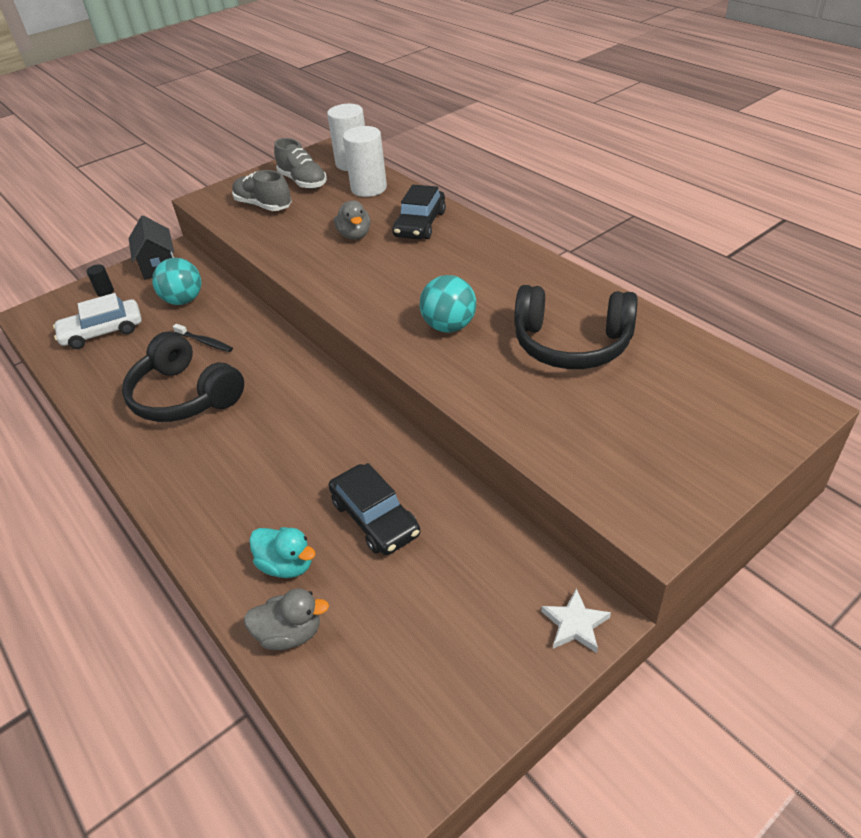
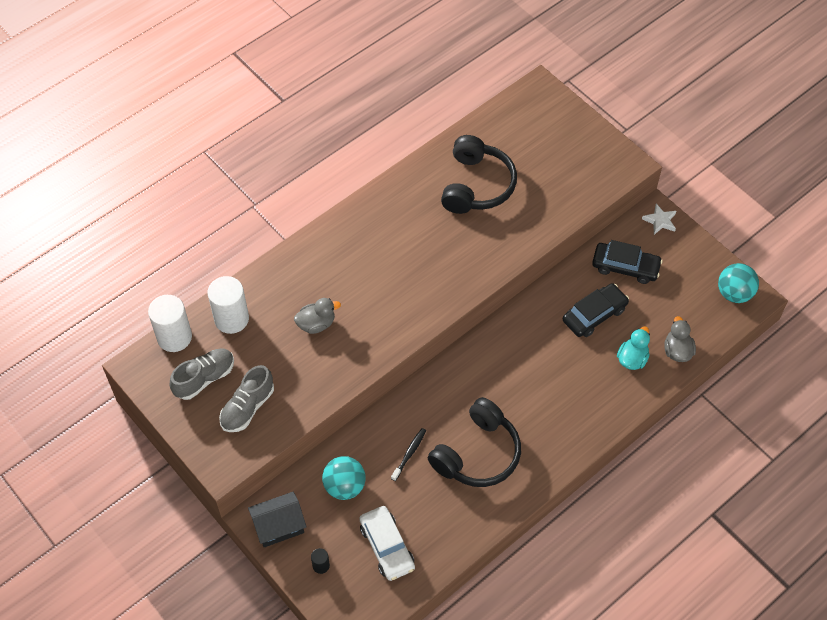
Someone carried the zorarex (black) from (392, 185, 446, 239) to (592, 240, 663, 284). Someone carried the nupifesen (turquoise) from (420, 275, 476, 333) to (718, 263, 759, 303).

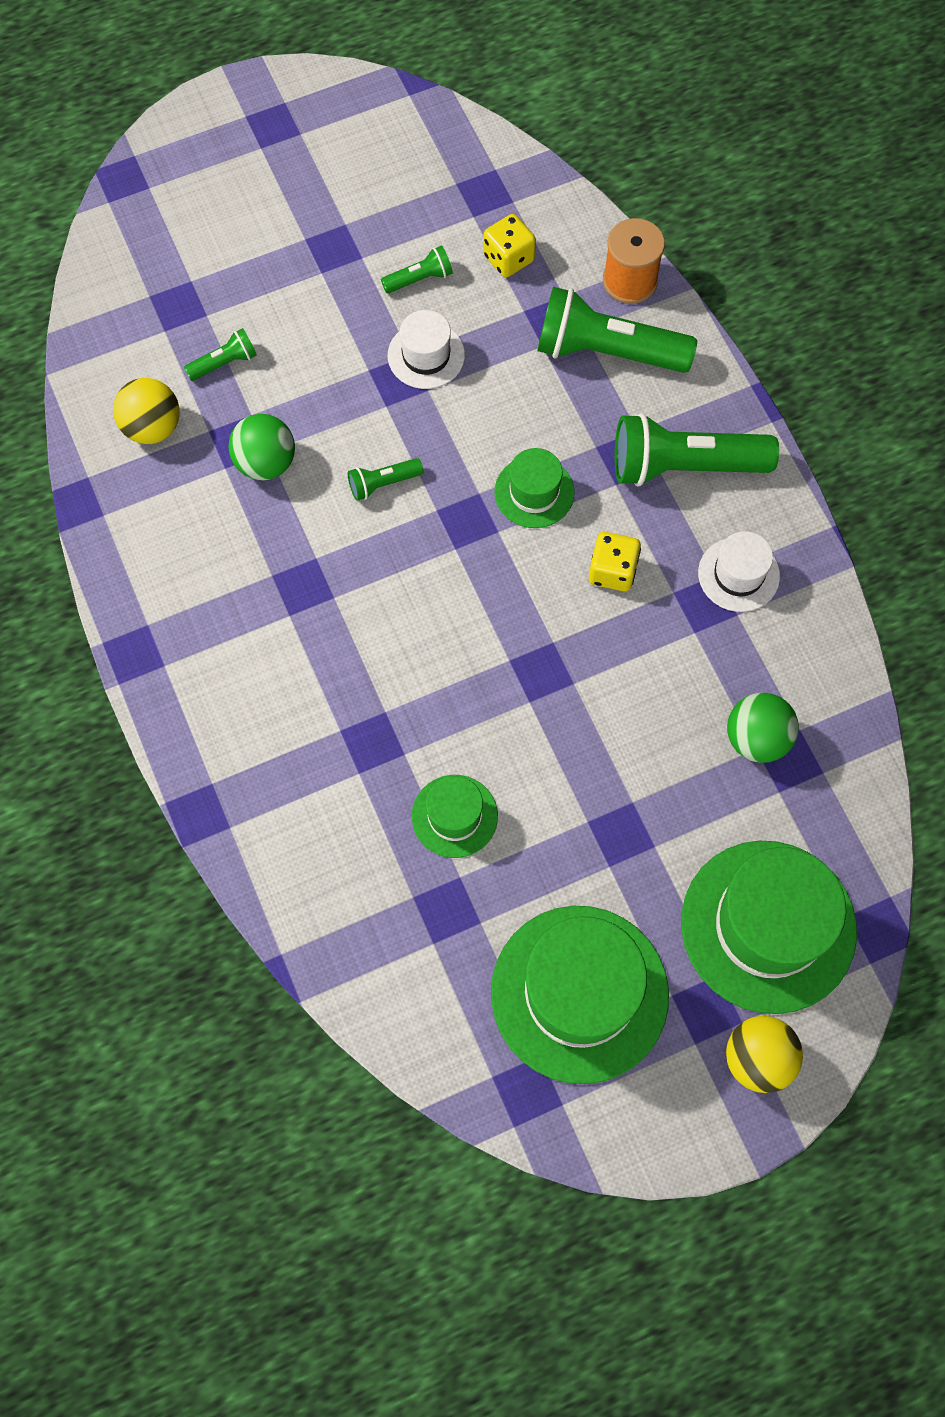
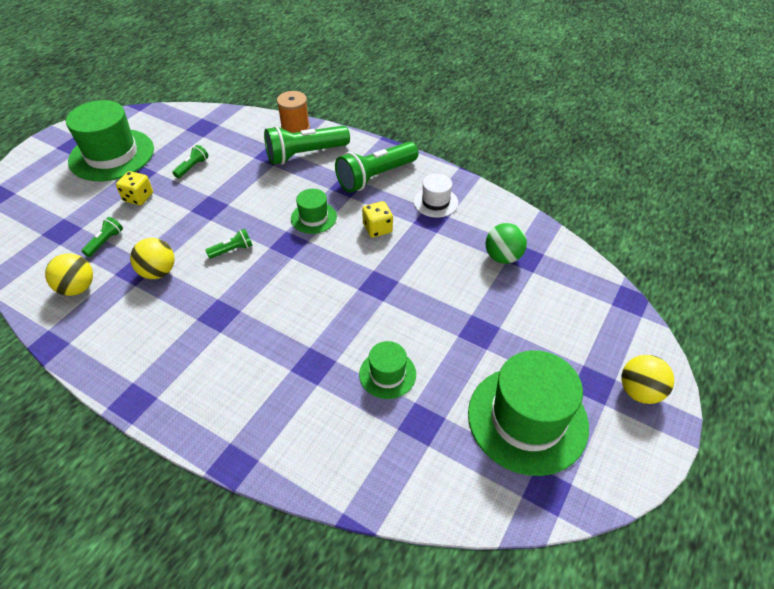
Someone repainted the nupifesen (green) at (229, 414, 295, 480), which became the nupifesen (yellow) at (130, 238, 175, 279). Someone rotated the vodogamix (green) at (348, 458, 424, 501) by 150 degrees counterclockwise. Someone took away the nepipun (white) at (388, 310, 465, 389). Someone carried the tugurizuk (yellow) from (483, 214, 536, 277) to (116, 171, 153, 205). Someone carried the nepipun (green) from (681, 841, 857, 1014) to (66, 100, 154, 181).

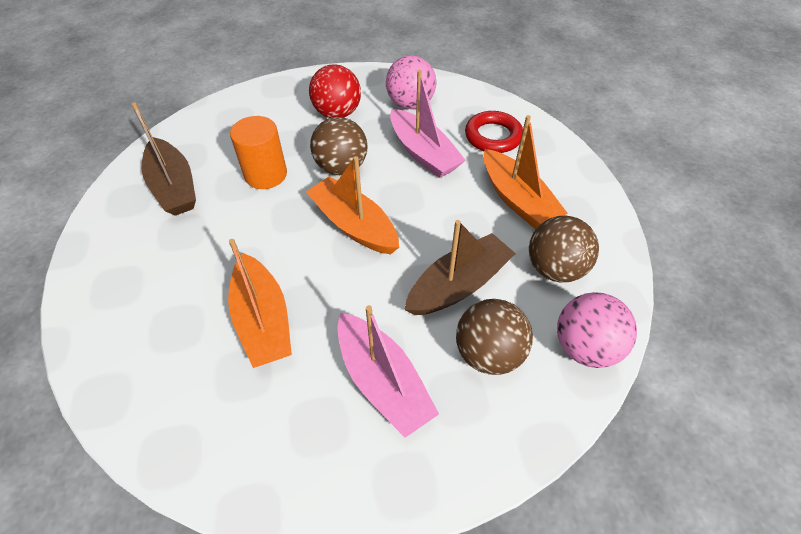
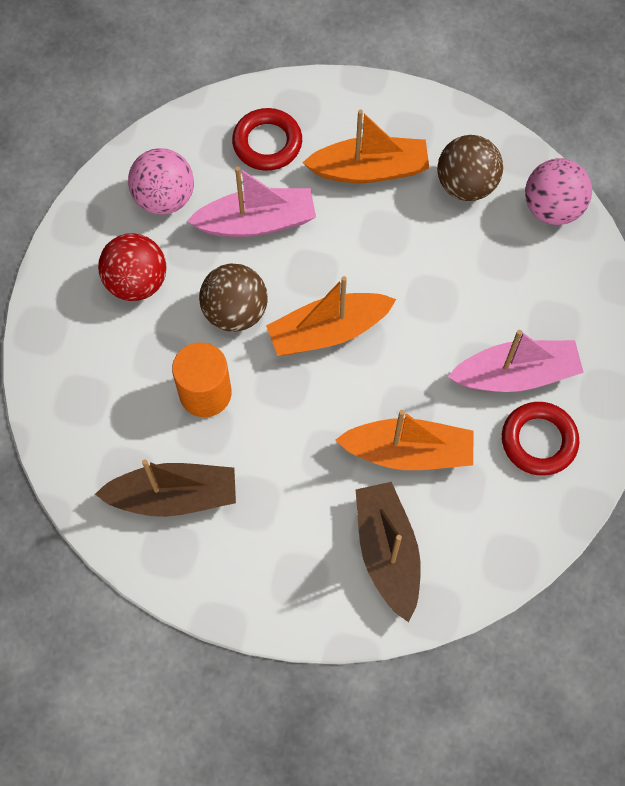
Someone carried the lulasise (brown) from (404, 220, 516, 315) to (356, 482, 421, 622). Someone took away the nupifesen (brown) at (456, 299, 533, 375). Someone put down the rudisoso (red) at (502, 402, 579, 476).

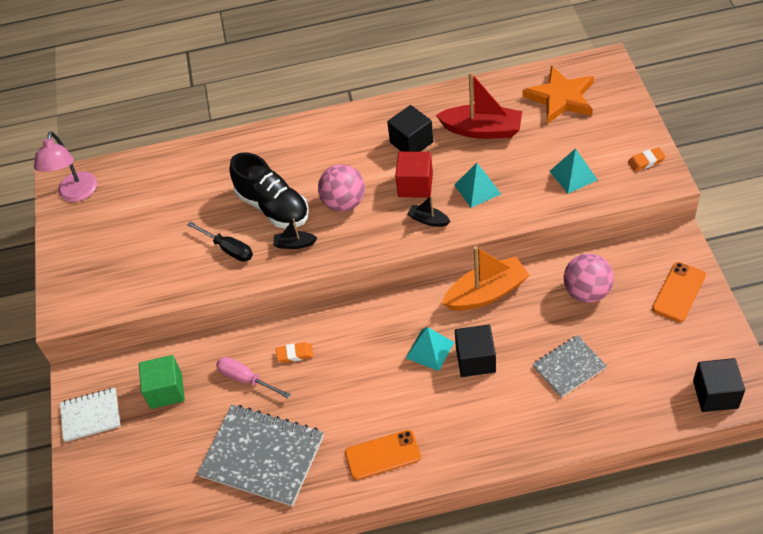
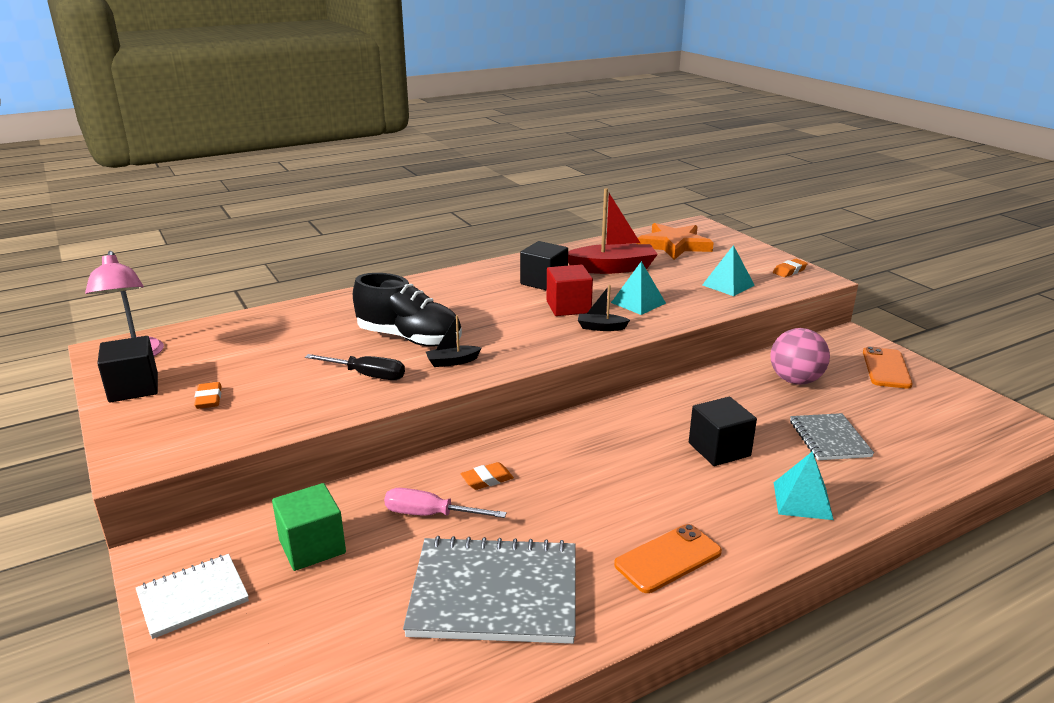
Someone took away the nupifesen (pink) at (318, 164, 365, 212). Someone carried the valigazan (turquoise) from (406, 327, 454, 371) to (774, 451, 834, 520). Someone took away the lulasise (orange) at (442, 246, 530, 311). Someone rotated the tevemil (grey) at (533, 335, 607, 397) by 45 degrees counterclockwise. Someone carried the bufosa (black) from (693, 358, 745, 412) to (97, 336, 158, 403). Someone put down the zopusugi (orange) at (194, 382, 221, 409).

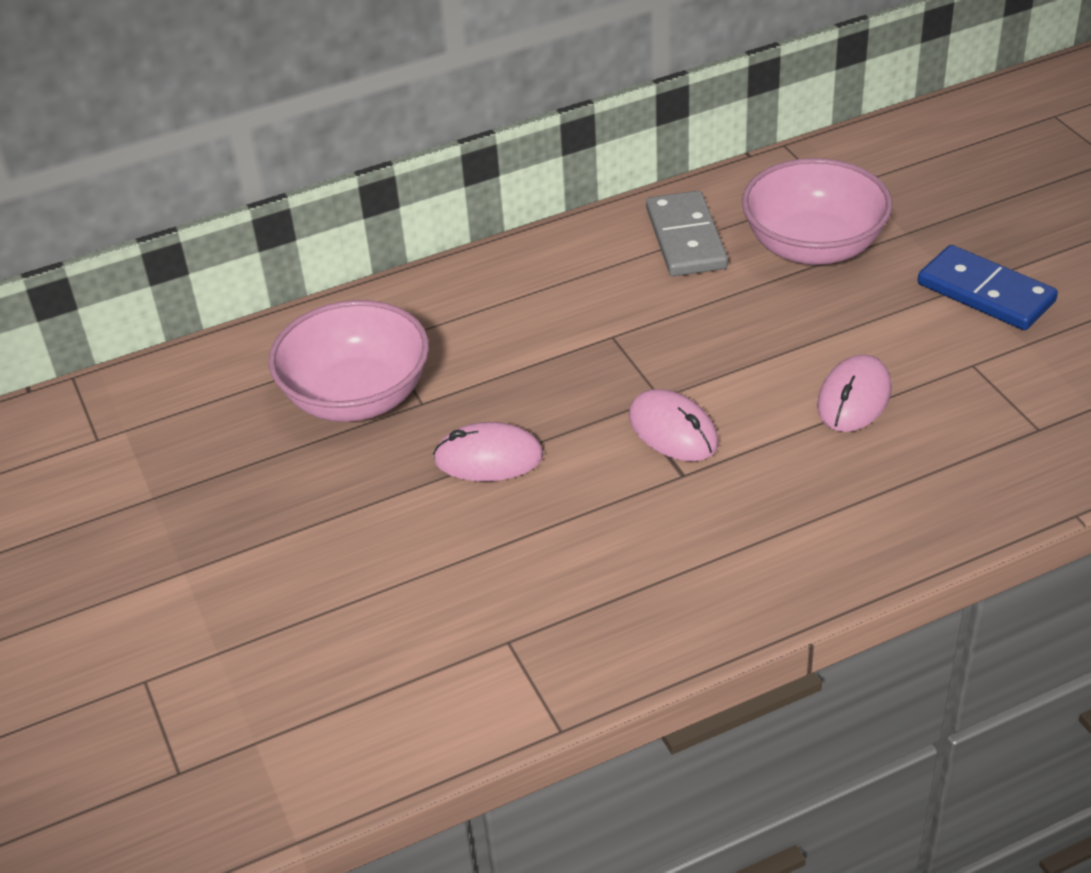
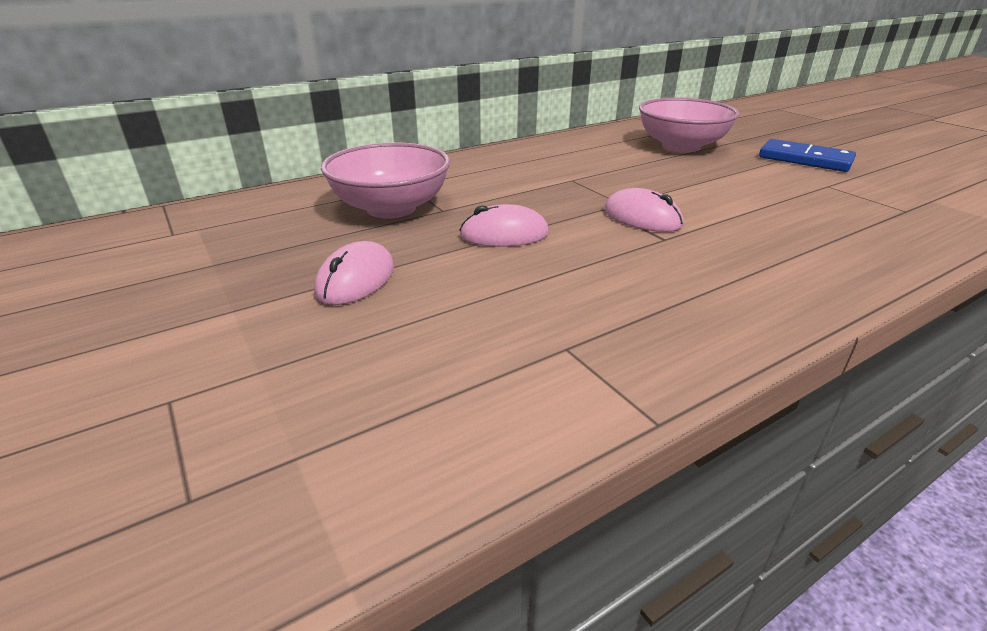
Someone took away the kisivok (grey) at (646, 191, 728, 276). Someone carried the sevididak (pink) from (817, 355, 892, 432) to (314, 241, 394, 305).

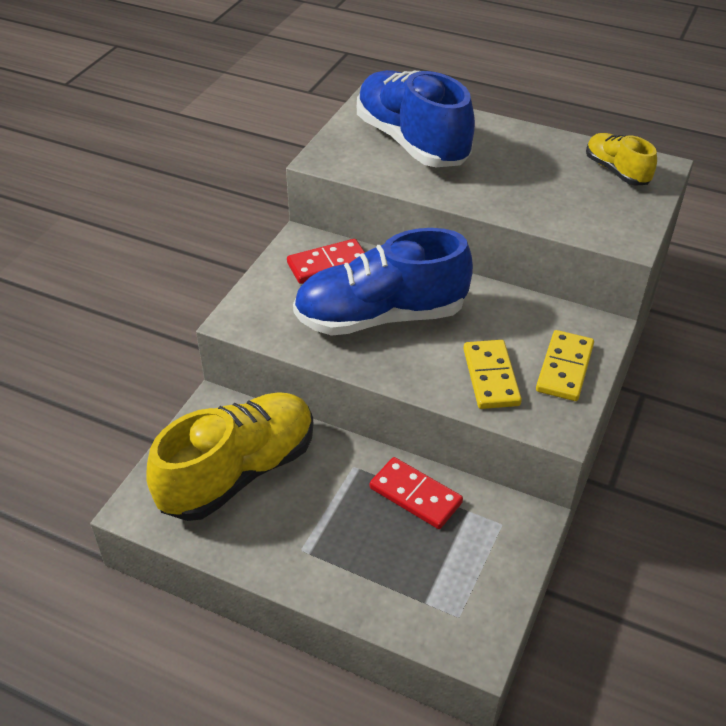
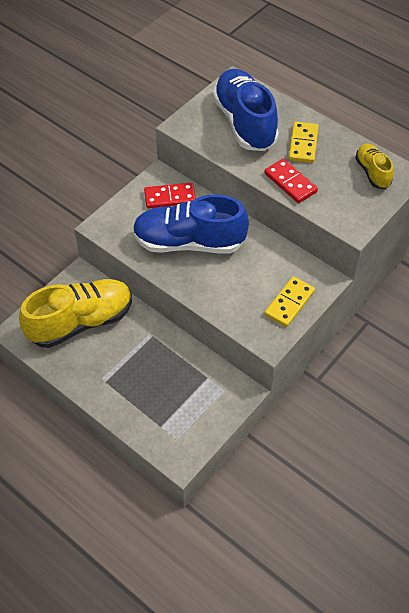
Someone carried the kisivok (red) from (370, 457, 463, 529) to (264, 159, 318, 203). Someone carried the kisivok (yellow) from (463, 340, 522, 409) to (289, 122, 319, 163).

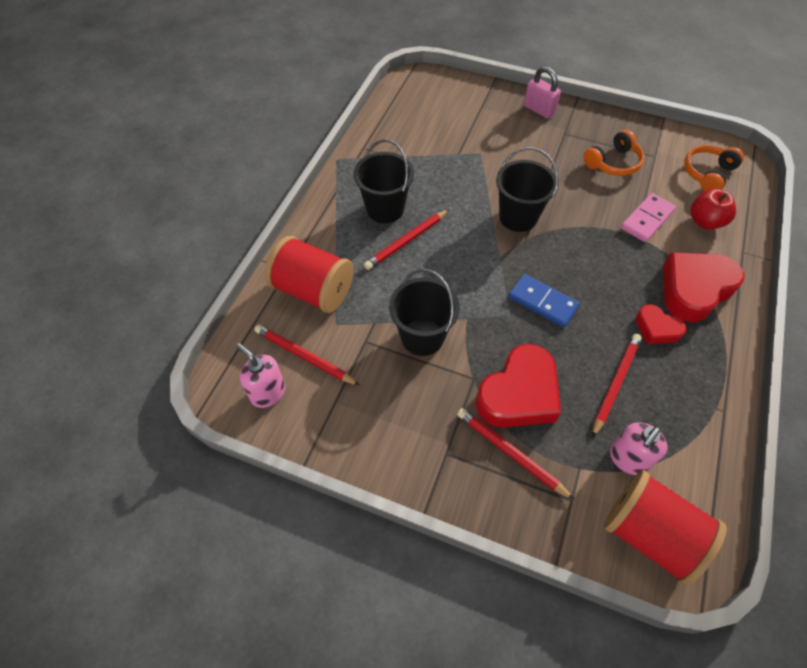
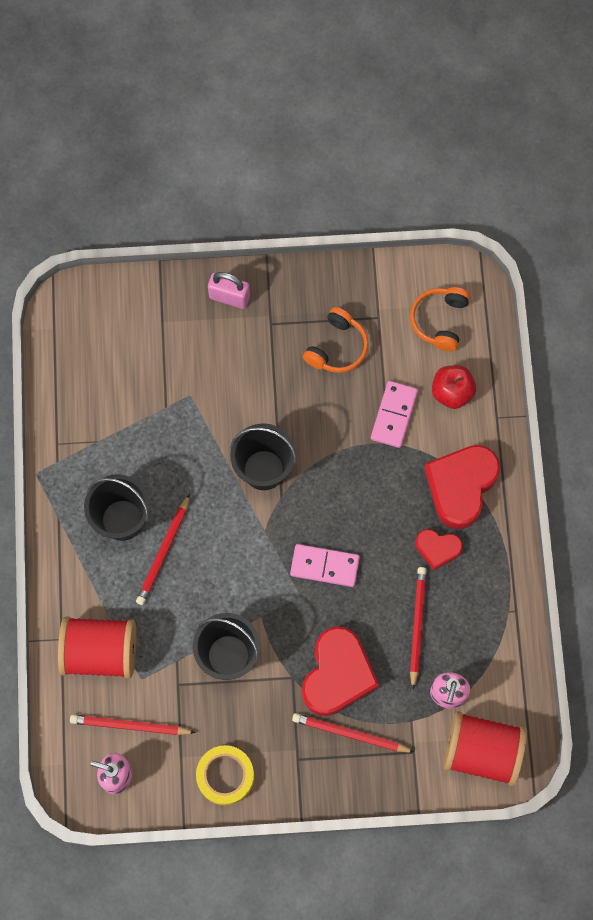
Someone repainted the kisivok (blue) at (509, 274, 580, 327), which became the kisivok (pink) at (290, 544, 360, 587). Someone put down the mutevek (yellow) at (196, 745, 254, 805).

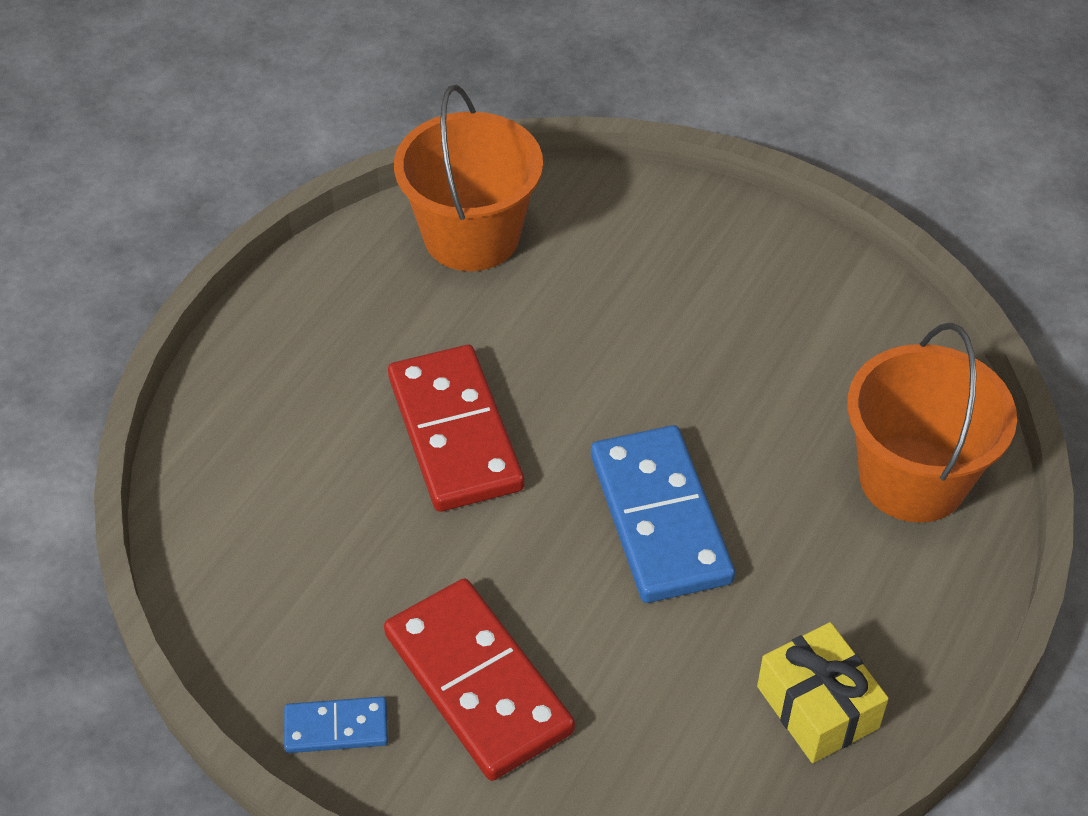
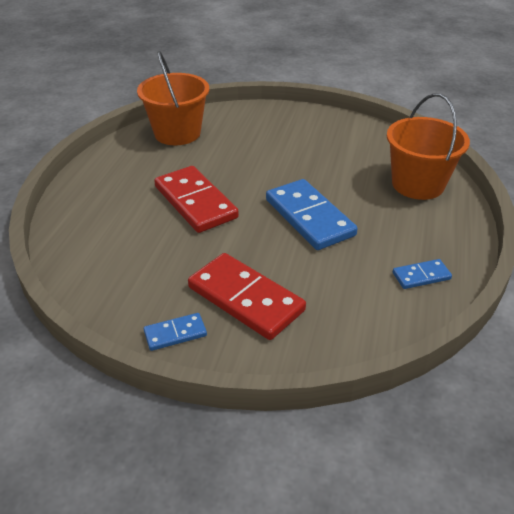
Someone swapped the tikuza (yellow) at (757, 622, 889, 763) for the kisivok (blue) at (393, 259, 452, 289).

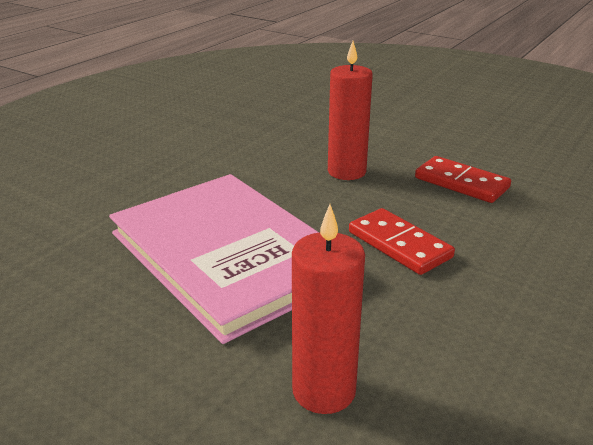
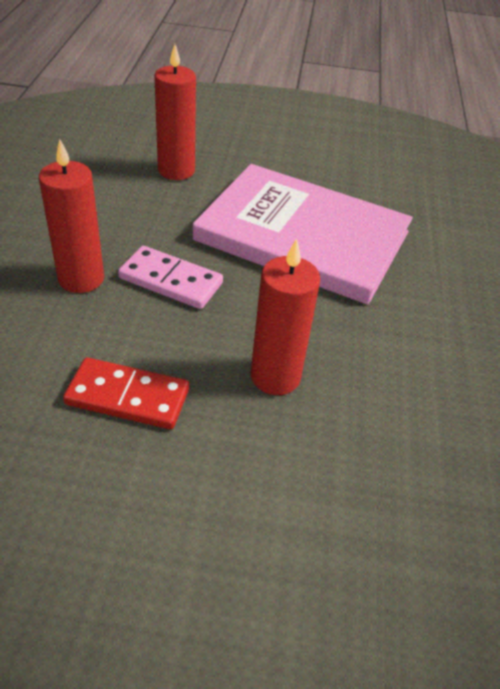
Someone repainted the kisivok (red) at (349, 208, 455, 275), which became the kisivok (pink) at (118, 246, 223, 309). Someone put down the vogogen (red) at (39, 139, 104, 293).

